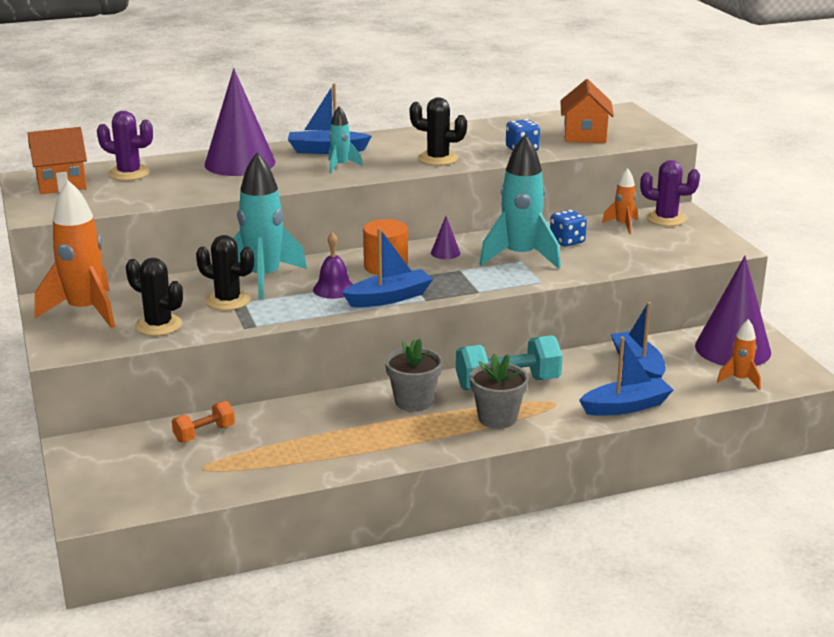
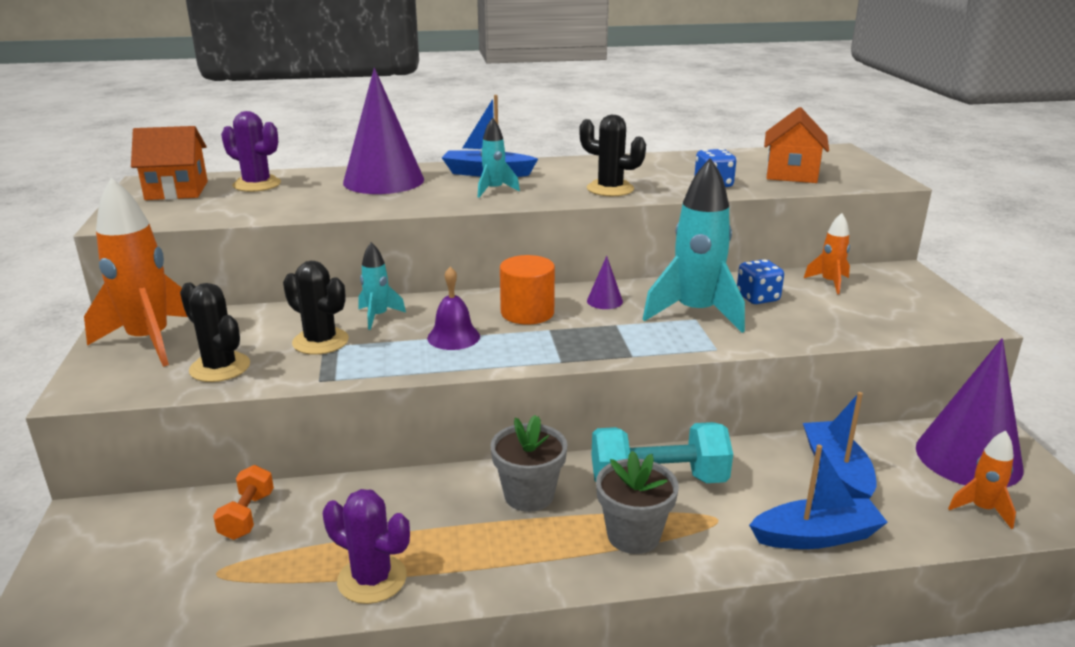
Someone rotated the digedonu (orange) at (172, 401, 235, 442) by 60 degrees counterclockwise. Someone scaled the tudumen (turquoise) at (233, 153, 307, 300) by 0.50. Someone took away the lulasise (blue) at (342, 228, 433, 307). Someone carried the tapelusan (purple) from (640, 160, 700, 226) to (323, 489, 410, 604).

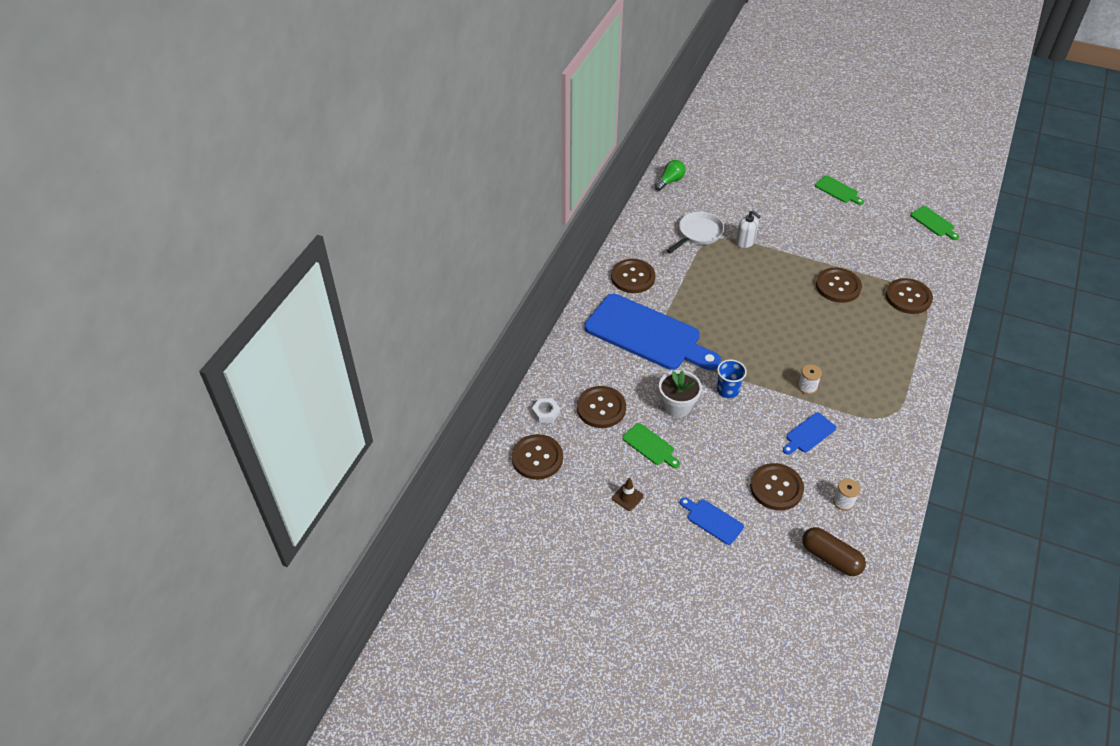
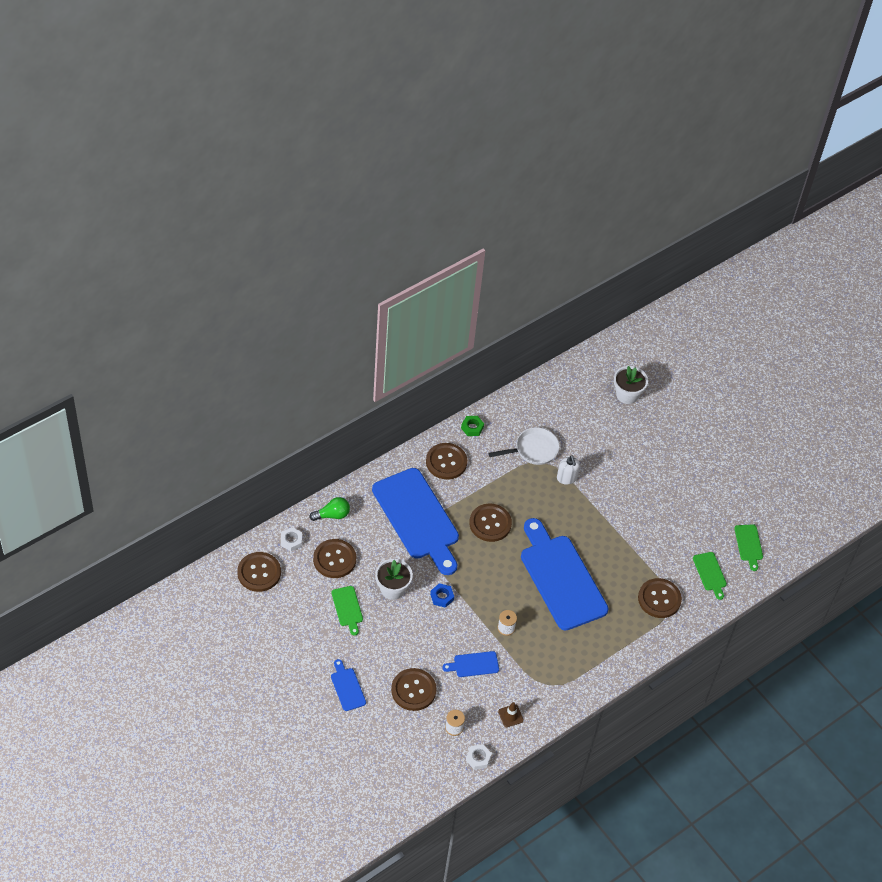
Someone carried the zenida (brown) from (612, 478, 644, 511) to (498, 702, 524, 727). Someone carried the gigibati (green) from (654, 160, 686, 191) to (309, 497, 350, 521). Someone swapped the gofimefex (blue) at (717, 360, 747, 398) for the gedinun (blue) at (430, 583, 454, 608). Someone took away the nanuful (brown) at (802, 527, 866, 576). Someone carried the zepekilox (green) from (815, 175, 864, 205) to (693, 552, 727, 600). Someone carried the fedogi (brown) from (816, 268, 862, 303) to (469, 504, 512, 542). Someone put down the gedinun (green) at (461, 416, 484, 436). Someone put down the gedinun (white) at (466, 744, 492, 770). Someone put down the zepekilox (blue) at (521, 518, 609, 630). Someone put down the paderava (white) at (614, 366, 648, 404).

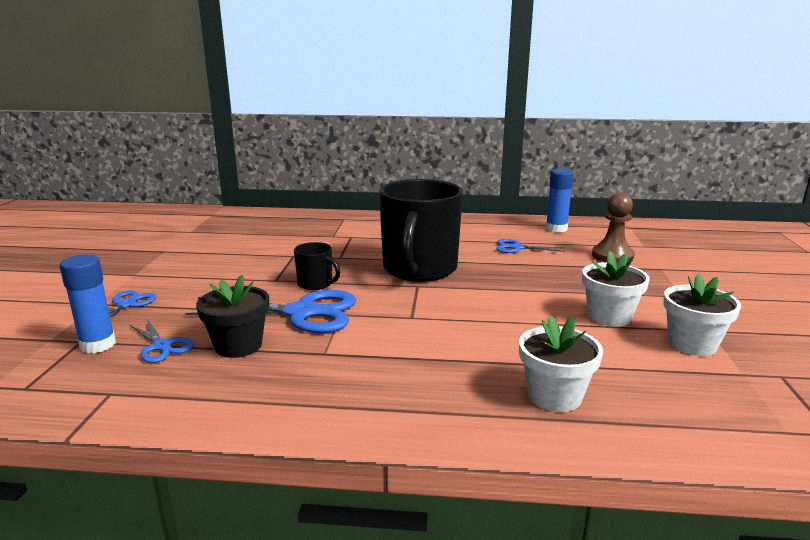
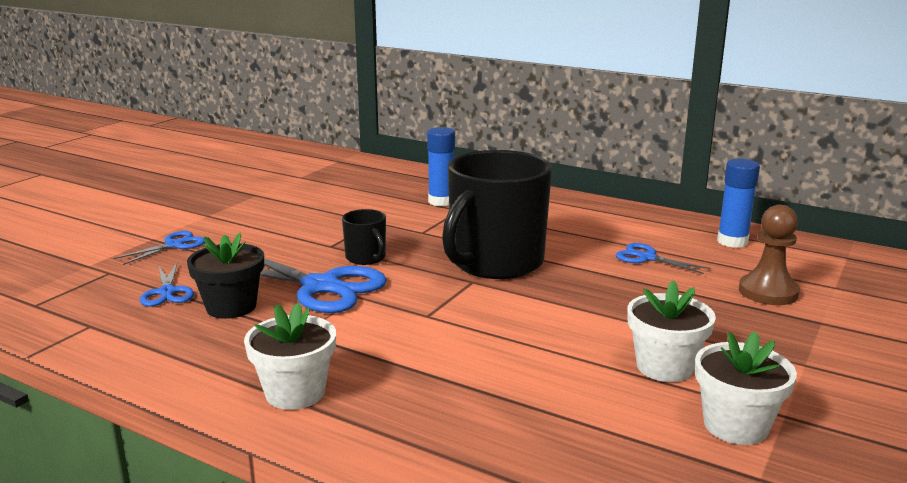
Someone carried the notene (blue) from (60, 255, 116, 353) to (427, 127, 455, 206). Someone carried the paderava (white) from (519, 315, 603, 412) to (244, 303, 336, 410).

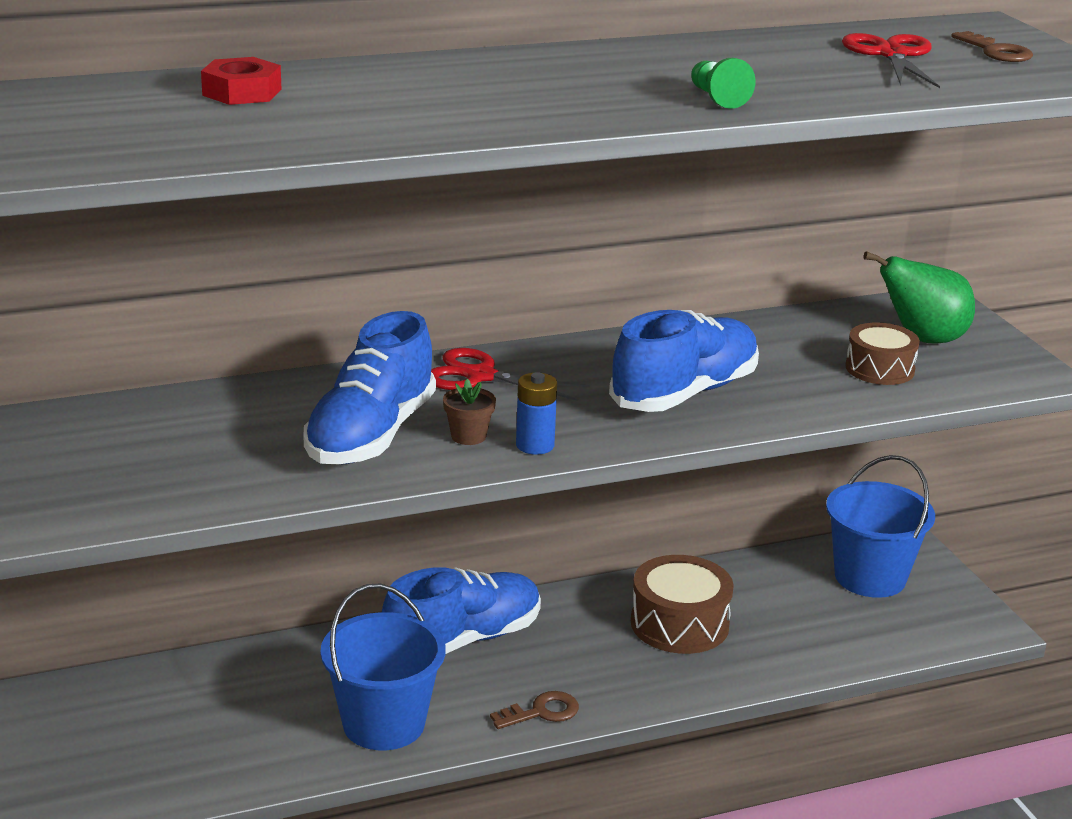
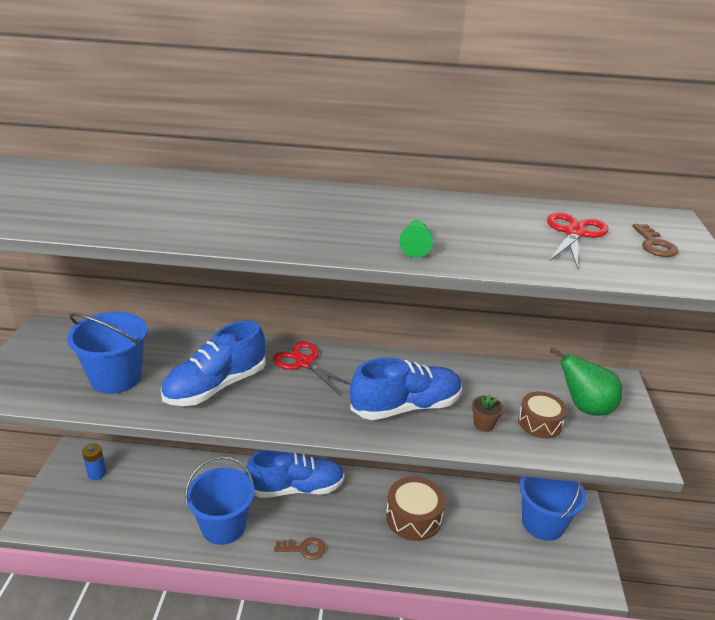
Someone took away the gedinun (red) at (201, 57, 282, 105). Someone carried the paderava (brown) from (443, 379, 496, 445) to (472, 394, 504, 432). Someone carried the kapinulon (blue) from (516, 372, 557, 455) to (82, 443, 106, 480). Someone put down the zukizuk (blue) at (67, 312, 147, 394).

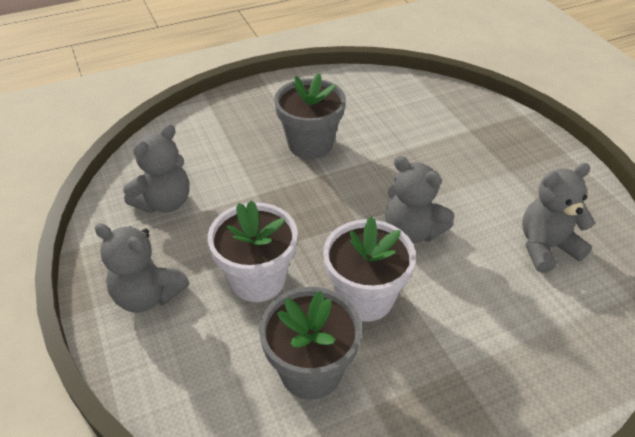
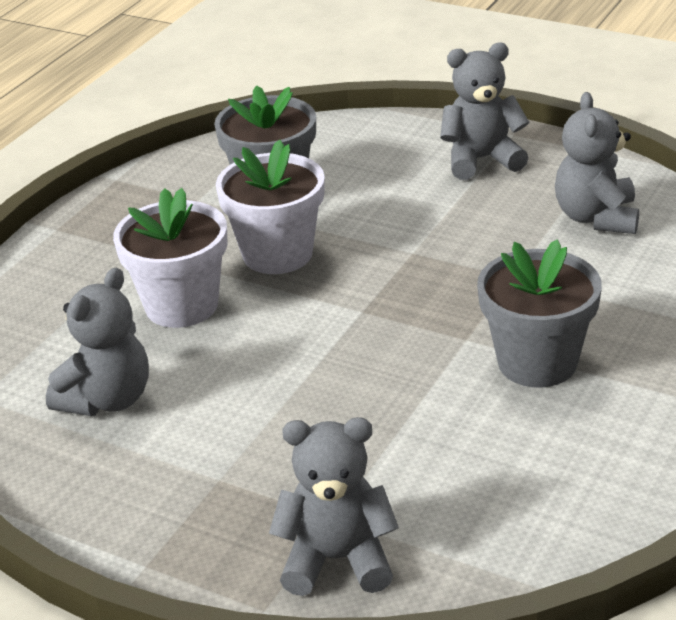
Someone carried the paderava (white) from (208, 200, 298, 302) to (113, 188, 228, 328). Someone carried the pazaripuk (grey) from (386, 156, 454, 244) to (269, 417, 399, 596).

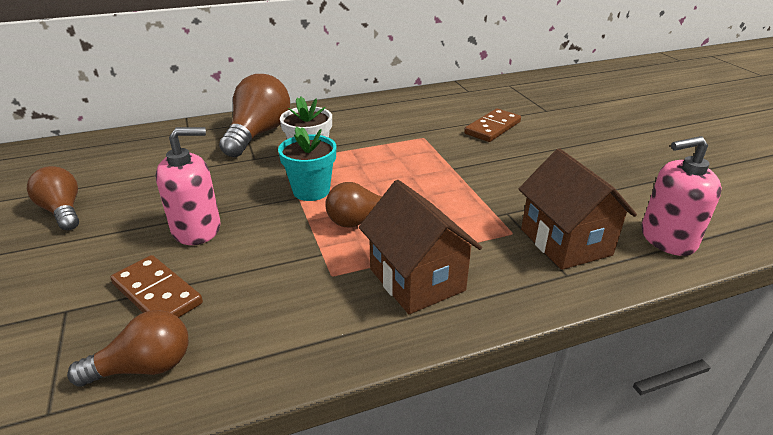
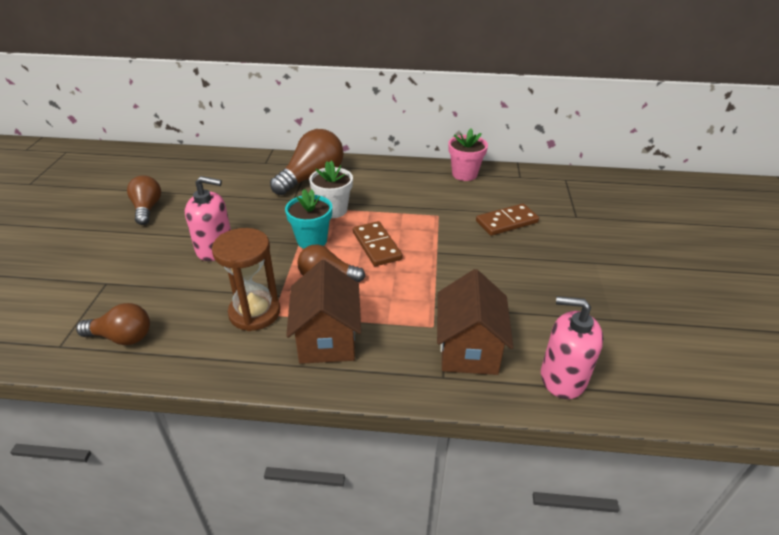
Someone carried the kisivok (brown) from (110, 255, 203, 317) to (353, 221, 402, 266). Someone put down the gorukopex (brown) at (212, 228, 280, 331). Someone put down the paderava (pink) at (448, 128, 488, 181).

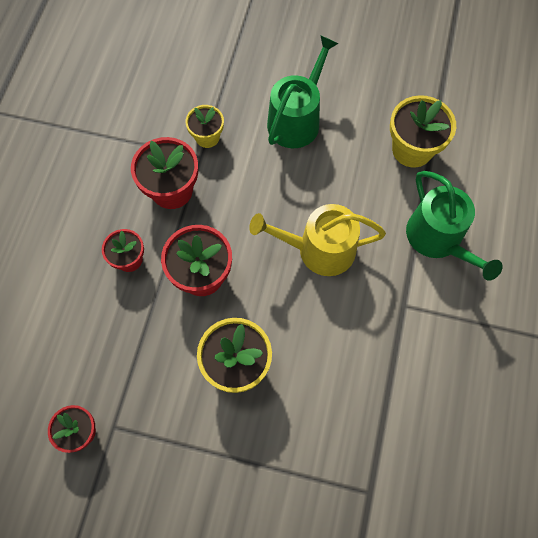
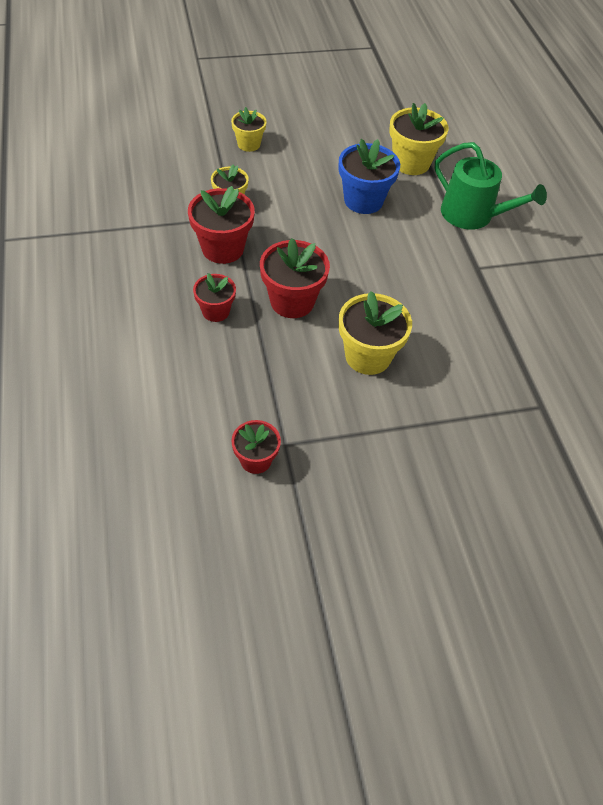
Someone took away the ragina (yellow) at (249, 204, 386, 276). Someone took away the ragina (green) at (267, 35, 339, 148). Someone put down the paderava (yellow) at (231, 107, 267, 152). Someone put down the paderava (blue) at (339, 139, 400, 214).

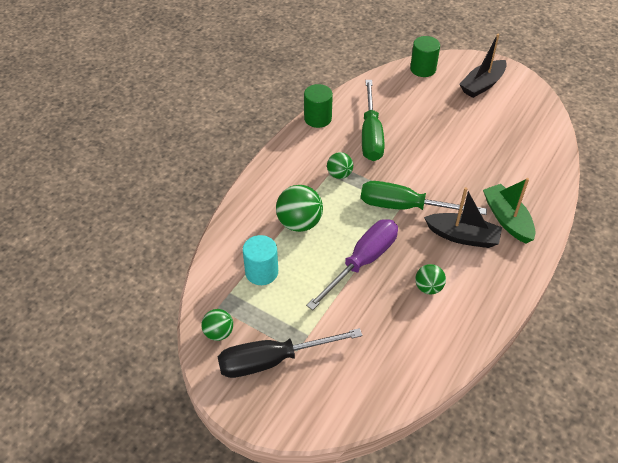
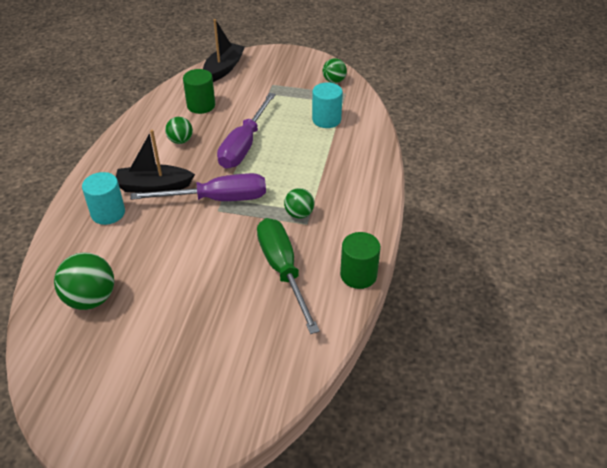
Someone took away the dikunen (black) at (218, 328, 362, 378). Someone carried the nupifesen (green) from (276, 185, 323, 232) to (54, 252, 114, 310). Someone repainted the dikunen (green) at (361, 181, 487, 215), which became the dikunen (purple) at (130, 173, 266, 201). Someone carried the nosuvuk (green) from (410, 36, 440, 77) to (183, 69, 215, 114). Someone carried the lulasise (black) from (459, 34, 507, 98) to (203, 19, 245, 82). Someone swapped the lulasise (green) at (483, 178, 536, 243) for the nosuvuk (turquoise) at (82, 172, 125, 225).

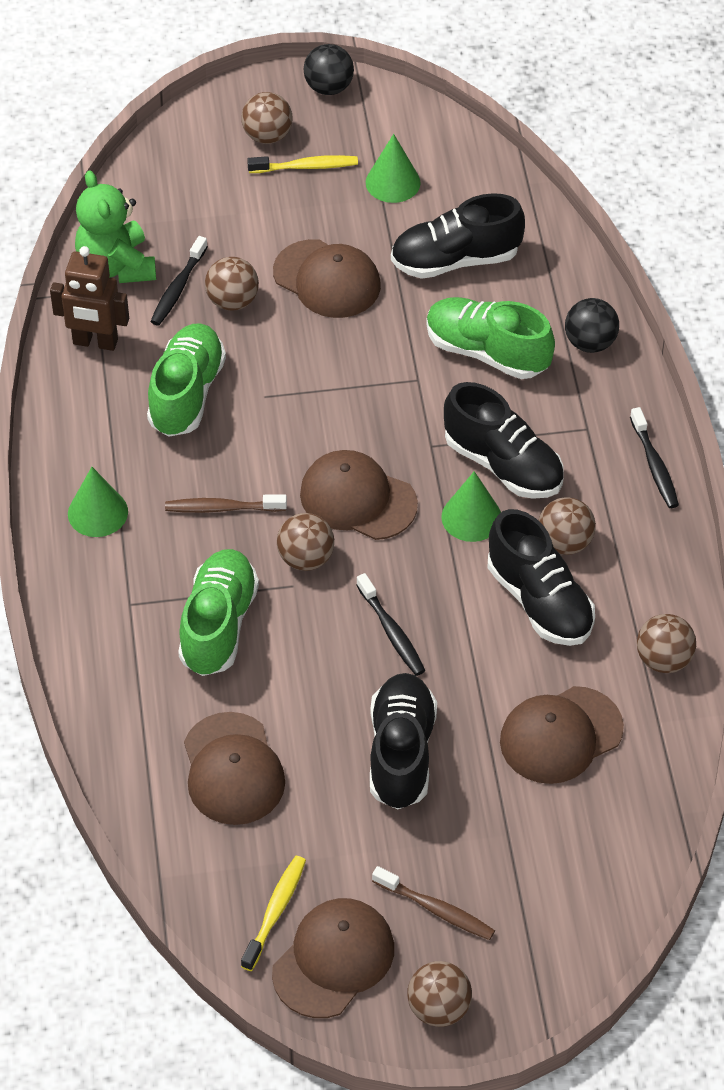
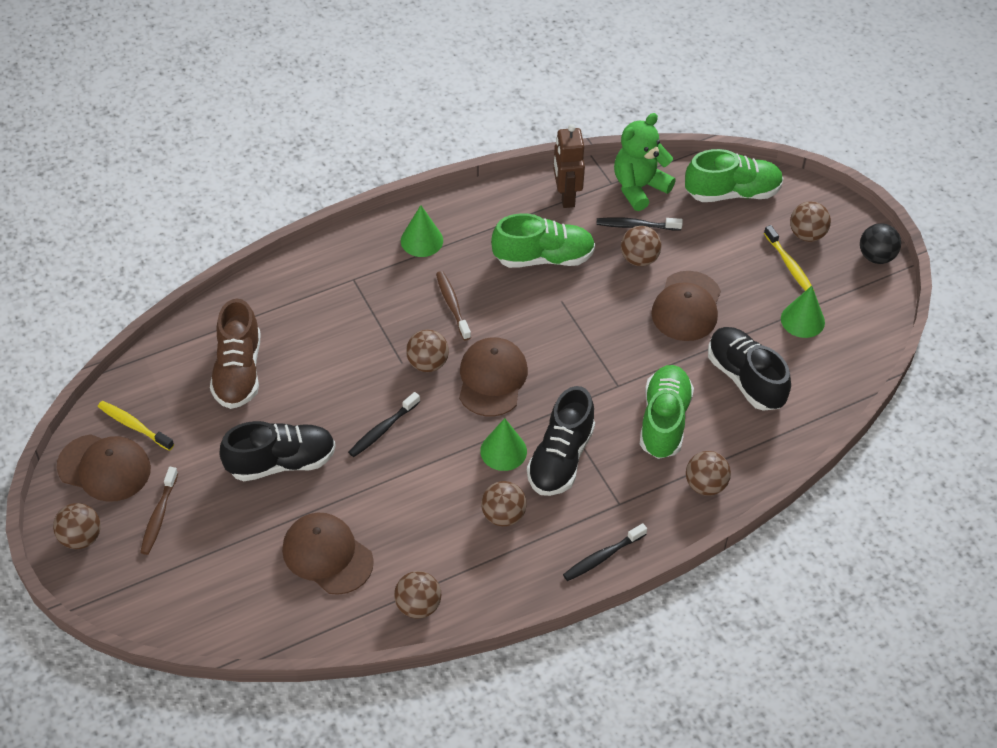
Someone carried the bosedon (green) from (178, 549, 259, 676) to (685, 149, 783, 202). Someone swapped the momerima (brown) at (184, 712, 285, 825) for the bosedon (brown) at (210, 299, 260, 409). Someone rotated the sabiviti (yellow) at (241, 856, 306, 971) by 150 degrees counterclockwise. Someone took away the bosedon (black) at (487, 509, 595, 646). Someone repainted the nupifesen (black) at (565, 298, 619, 353), which became the nupifesen (brown) at (686, 451, 731, 496).

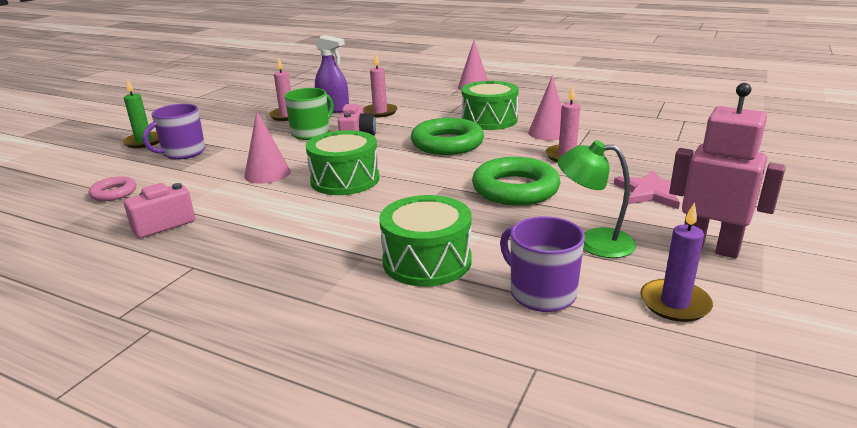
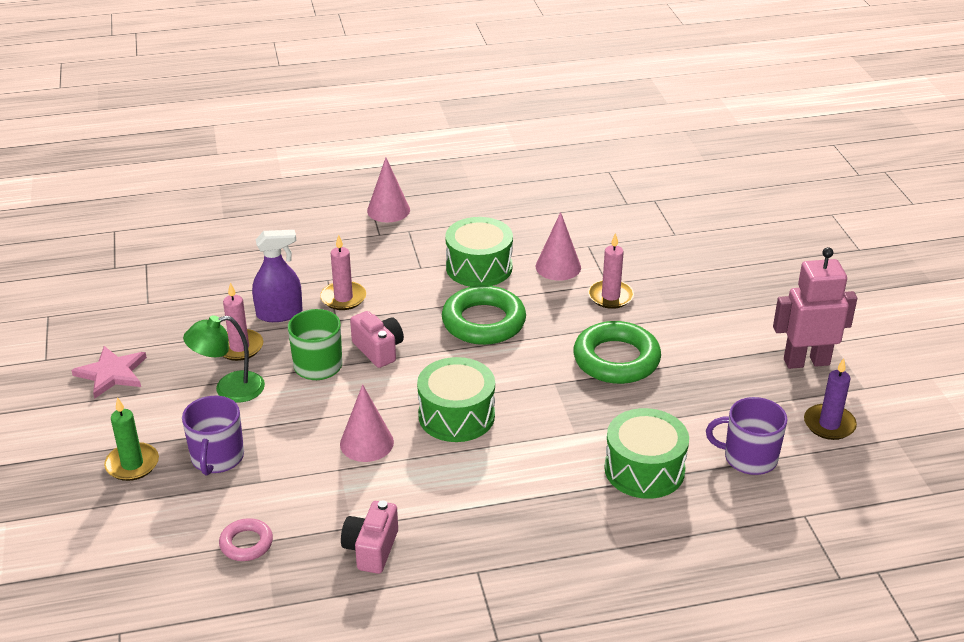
Someone carried the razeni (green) from (558, 140, 636, 258) to (183, 315, 265, 403). Someone carried the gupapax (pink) from (614, 170, 680, 209) to (71, 346, 147, 399).

